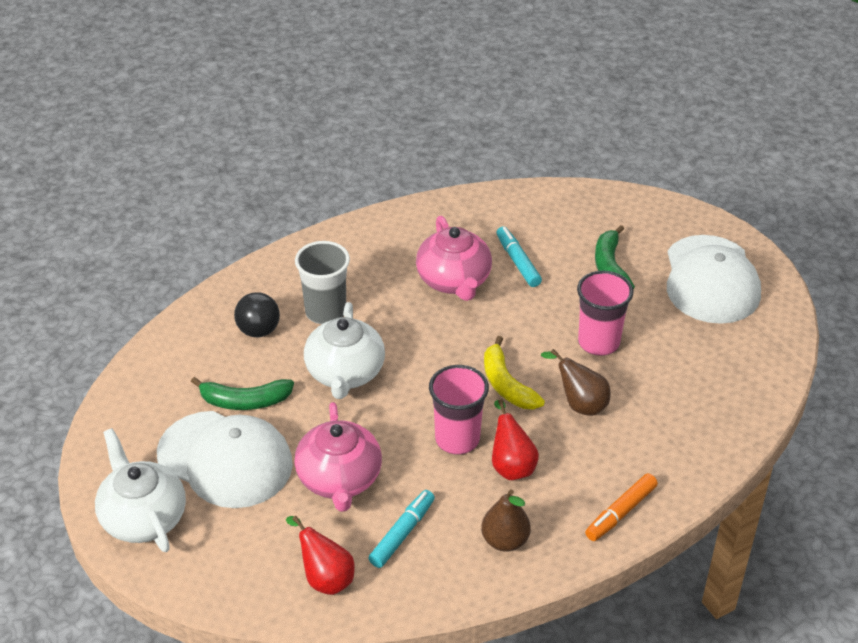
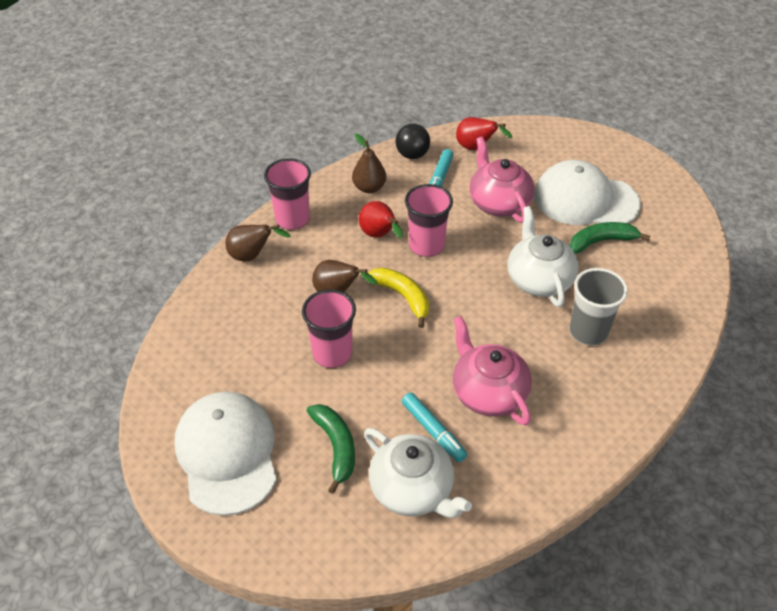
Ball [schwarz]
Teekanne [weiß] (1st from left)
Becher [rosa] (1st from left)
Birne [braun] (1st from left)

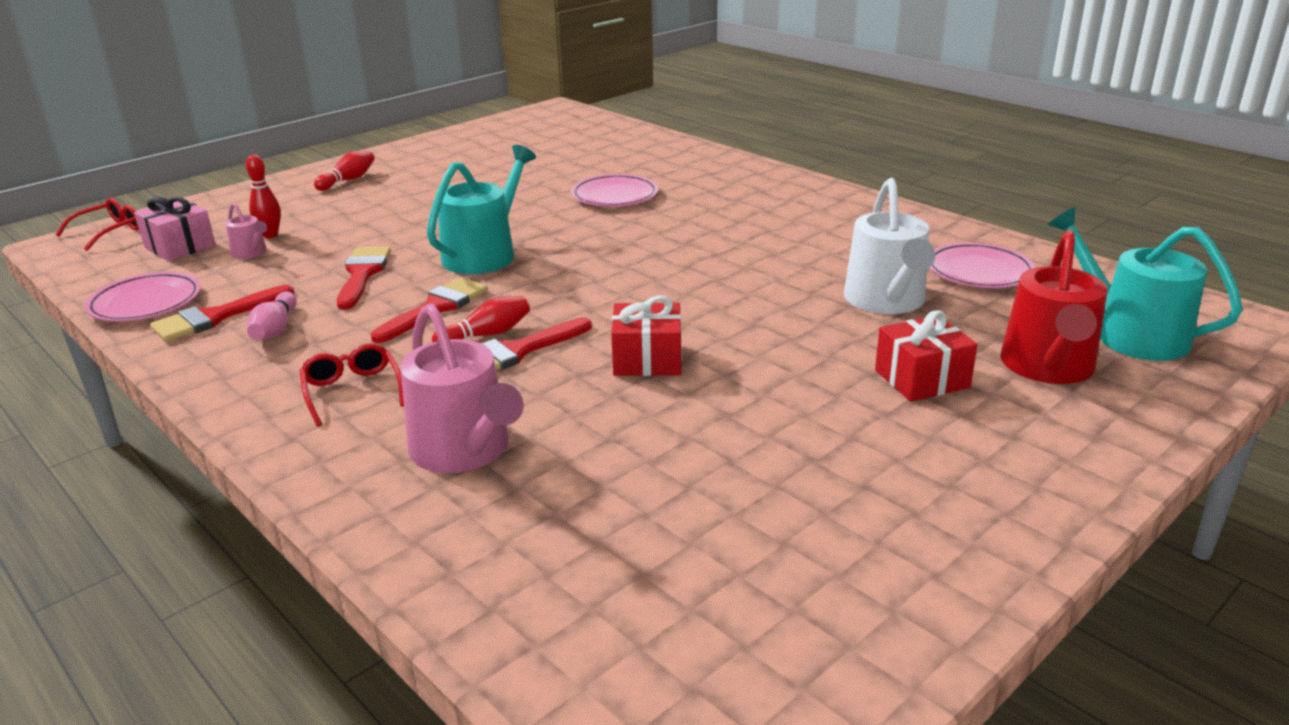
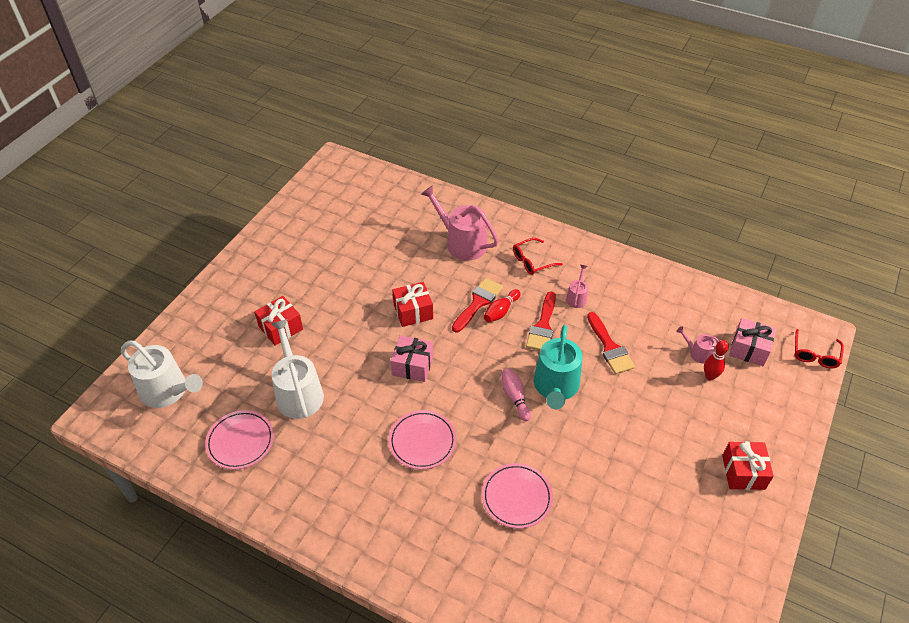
Geschenk [rot] (3rd from left)
Gießkanne [weiß] (1st from left)
Gießkanne [rot]
Teller [rosa] (2nd from left)
Pinsel [rot] (1st from left in the first image)
Bowlingkegel [rosa]
Brille [rot] (1st from left)
Gießkanne [rosa] (2nd from left)
Geschenk [rosa] (1st from left)

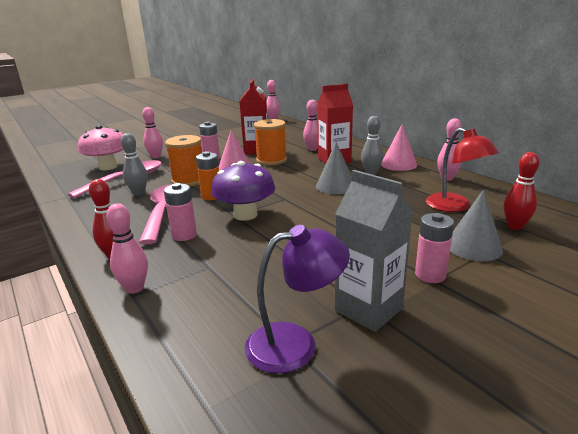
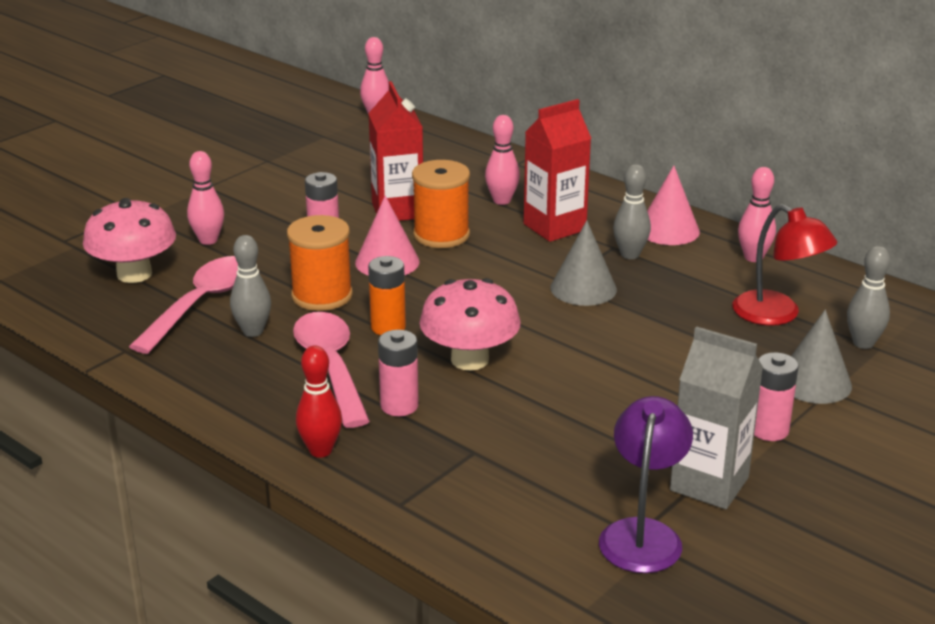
Bowlingkegel [grau] (3rd from left)
Pilz [rosa] (2nd from left)
Bowlingkegel [rosa] (1st from left in the first image)
Lampe [lila]

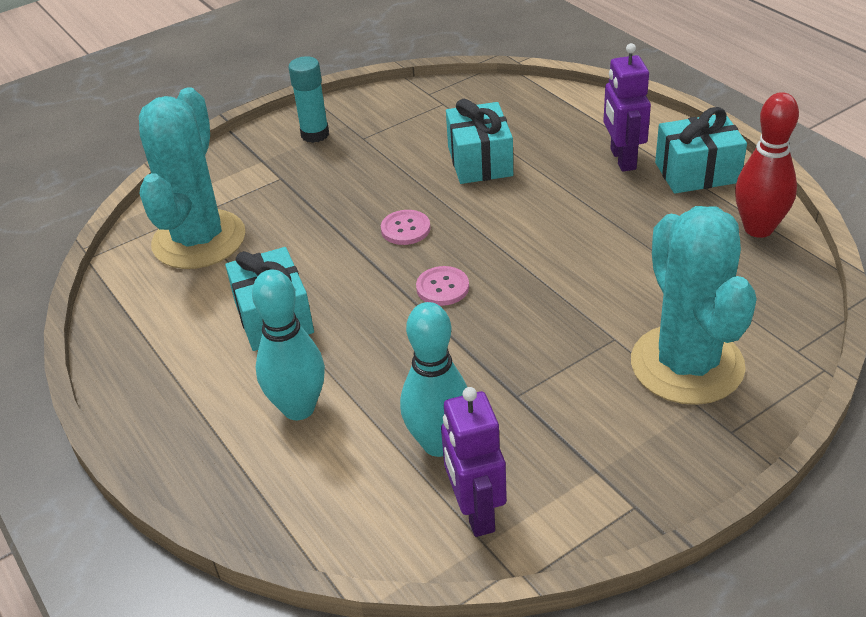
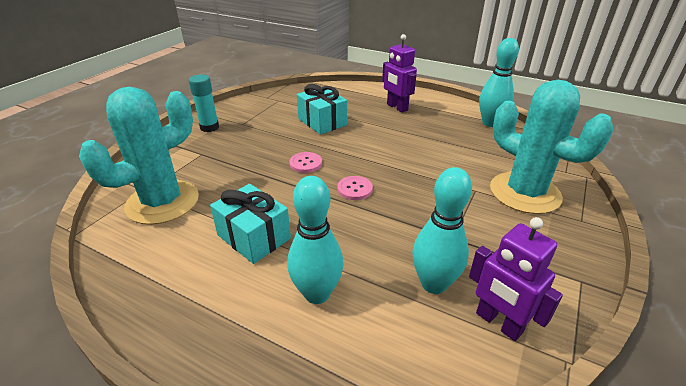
Kaktus [türkis] (1st from left)
Bowlingkegel [türkis] (3rd from left)
Geschenk [türkis] (3rd from left in the first image)

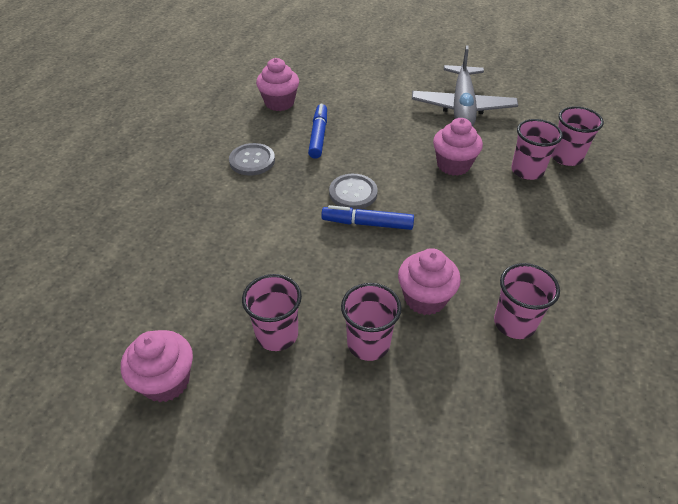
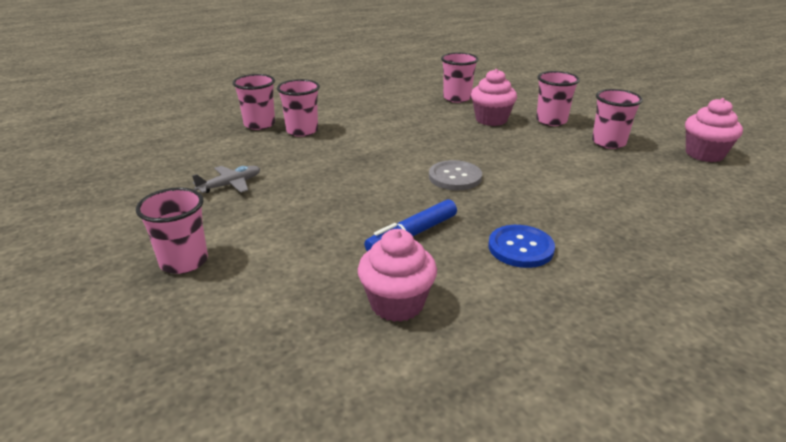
Flugzeug [grau]
Muffin [rosa] (4th from left in the first image)
Knopf [blau]
Filzstift [blau] (2nd from left in the first image)
Becher [rosa] (1st from left)

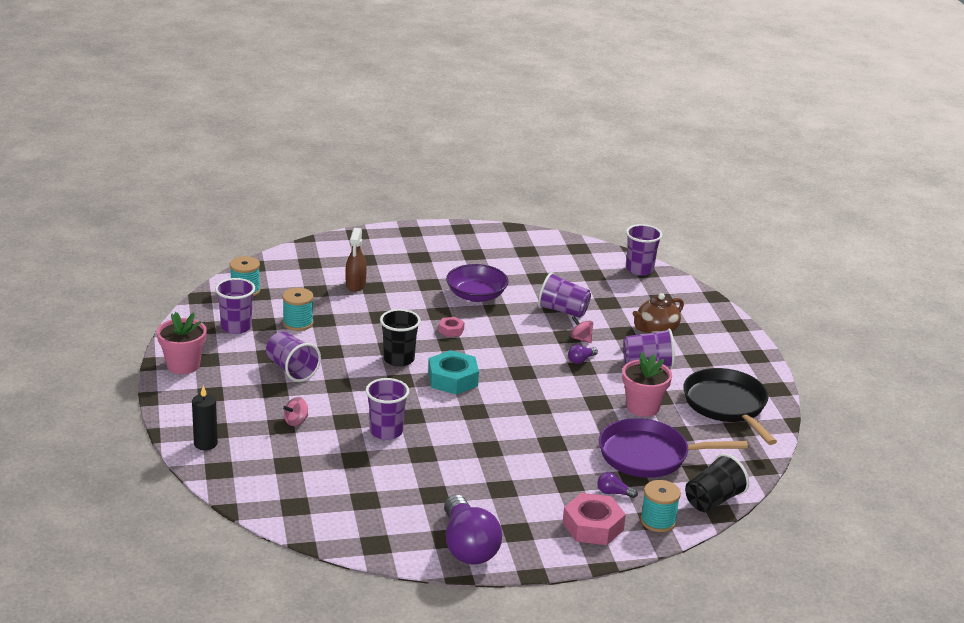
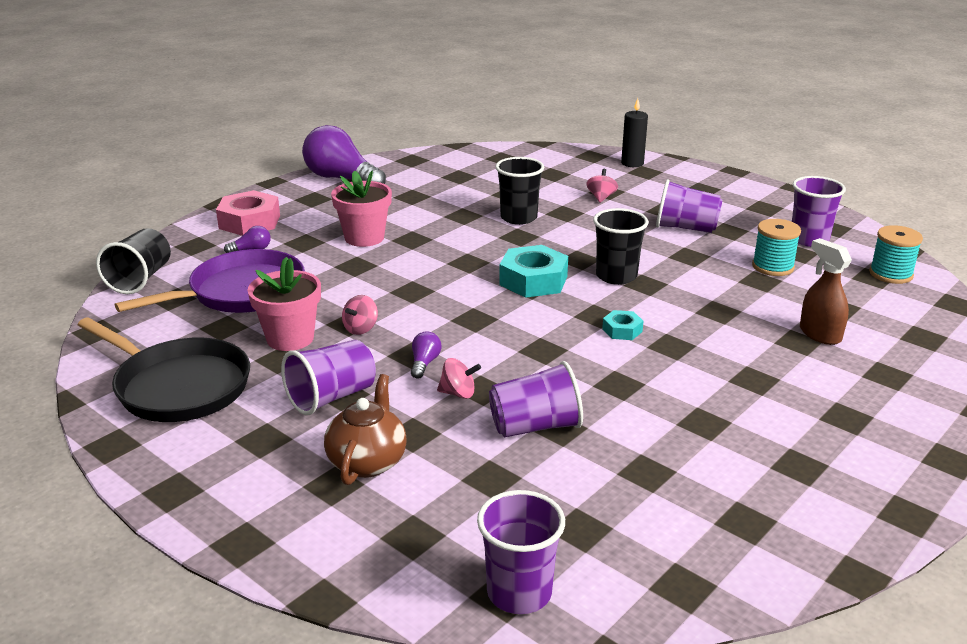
Schüssel [lila]
Blumentopf [rosa] (2nd from left)
Sechskantmutter [türkis] (2nd from left)
Becher [schwarz] (2nd from left)
Garnrolle [türkis] (3rd from left in the first image)
Kreisel [rosa] (1st from left)

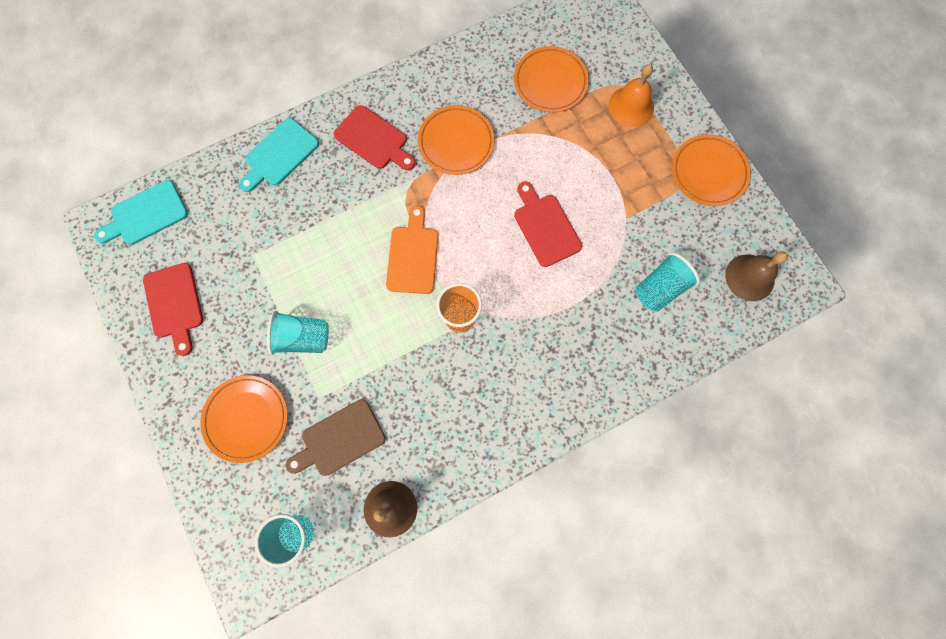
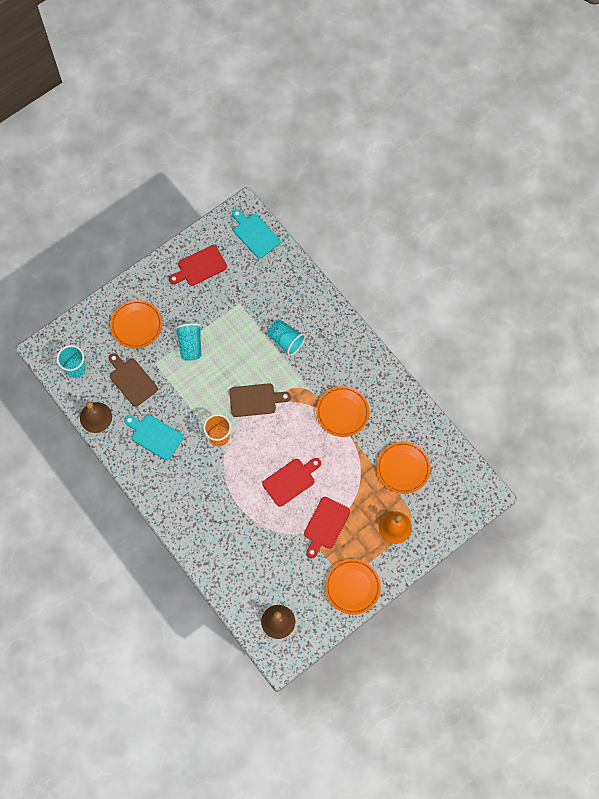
Schneidebrett [rot] (3rd from left)
Schneidebrett [türkis] (1st from left)
Schneidebrett [braun] (2nd from left)
Becher [türkis] (3rd from left)

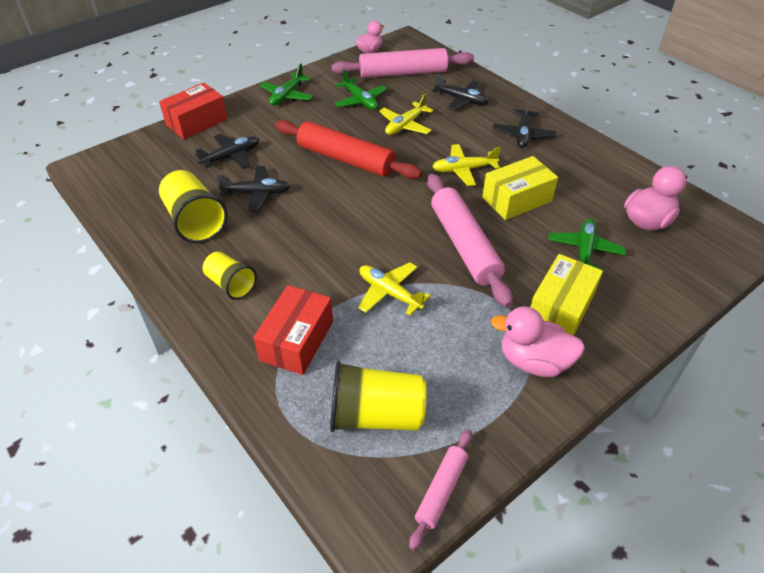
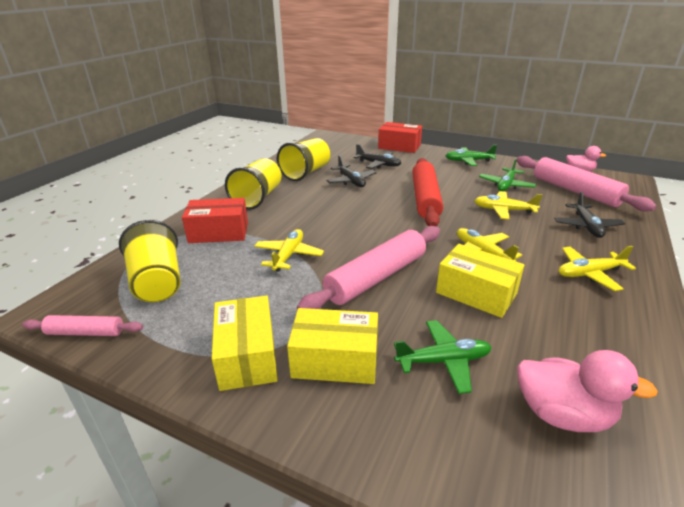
Flugzeug [gelb] (4th from left)
Becher [gelb] (2nd from left)
Schachtel [gelb] (1st from left)

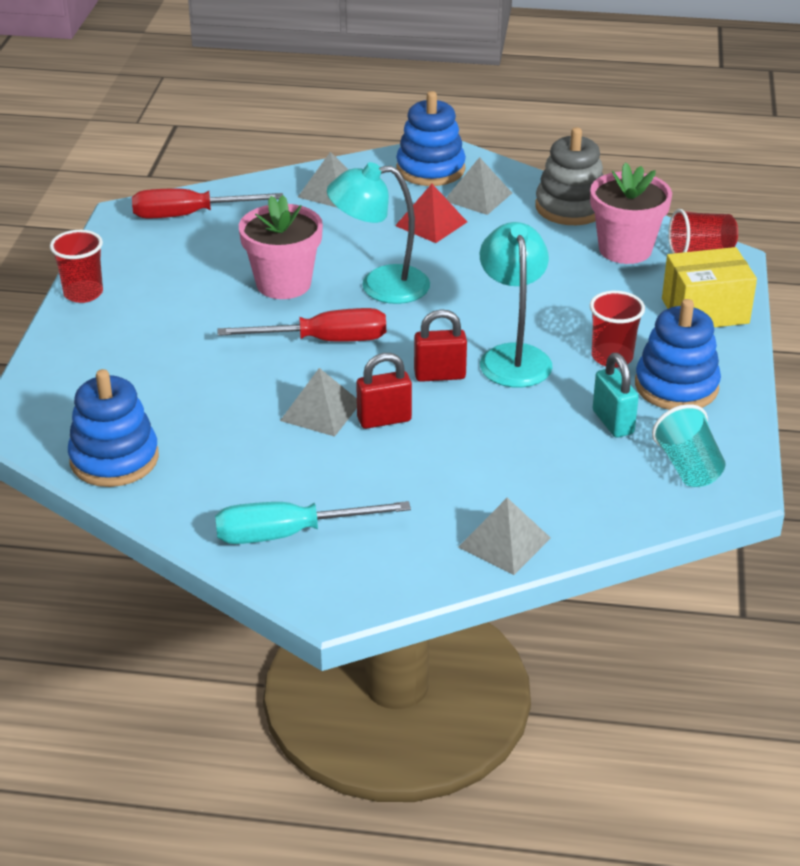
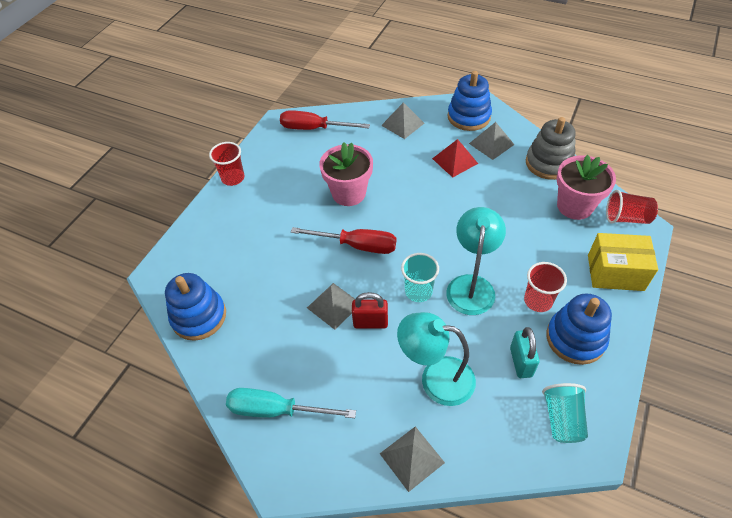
Lampe [türkis] (1st from left)
Becher [türkis] (1st from left)

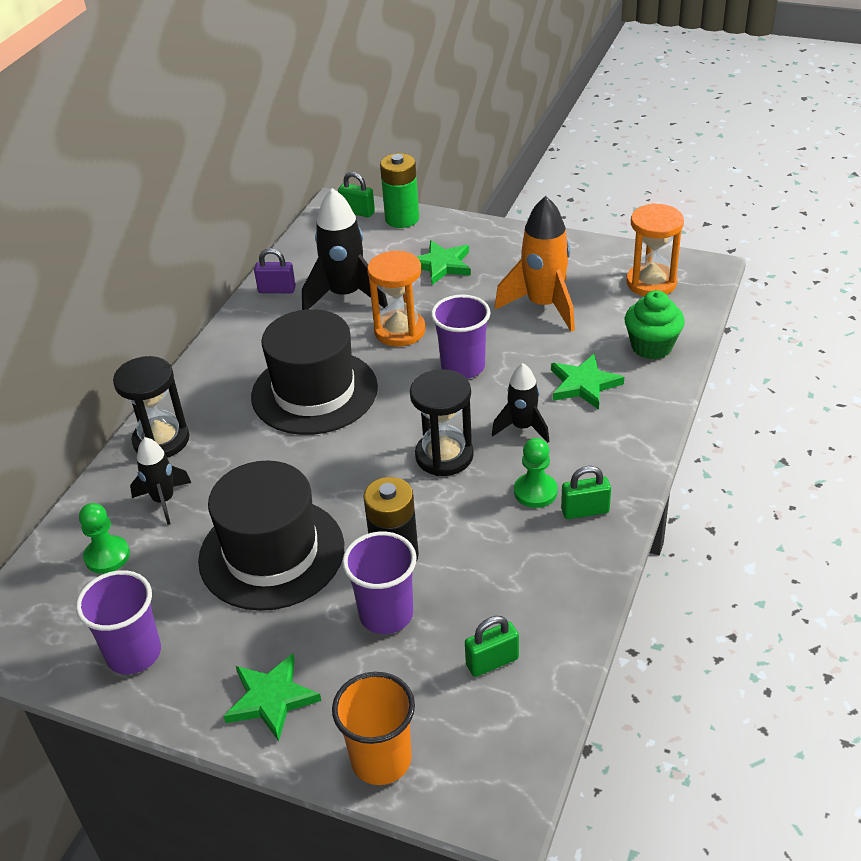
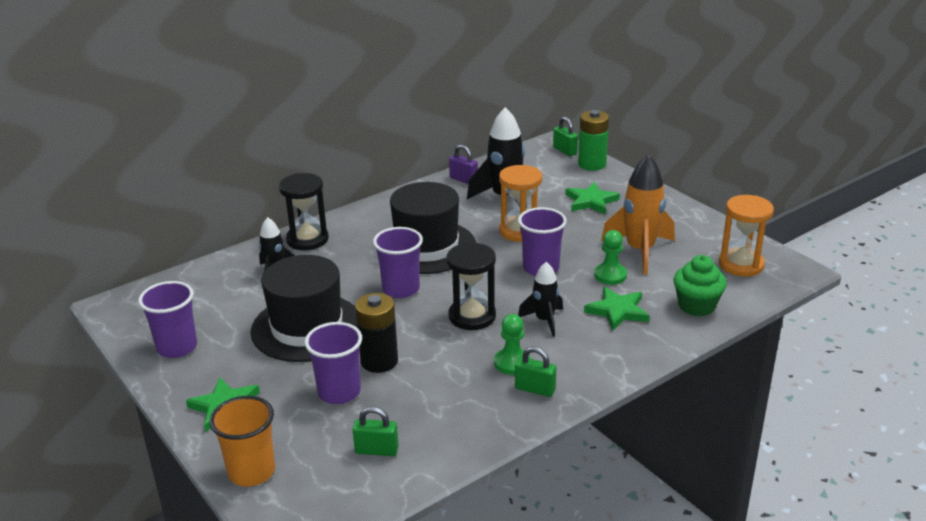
Bauer [grün] (2nd from left)
Becher [lila] (3rd from left)

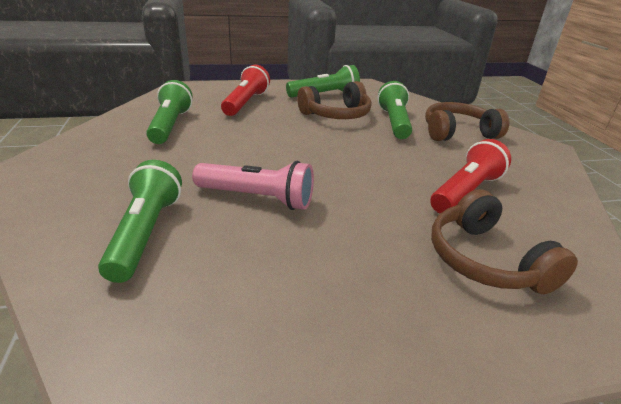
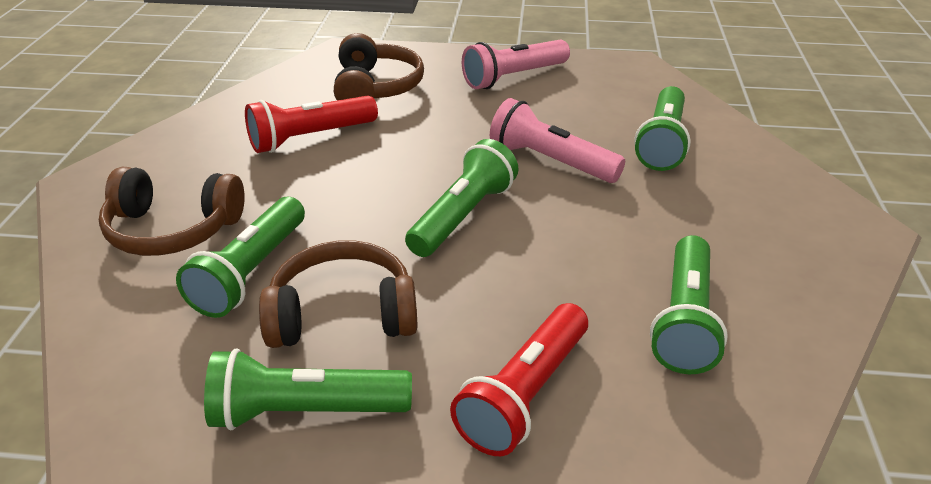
Taschenlampe [rosa] (1st from left)
Taschenlampe [grün] (3rd from left)

